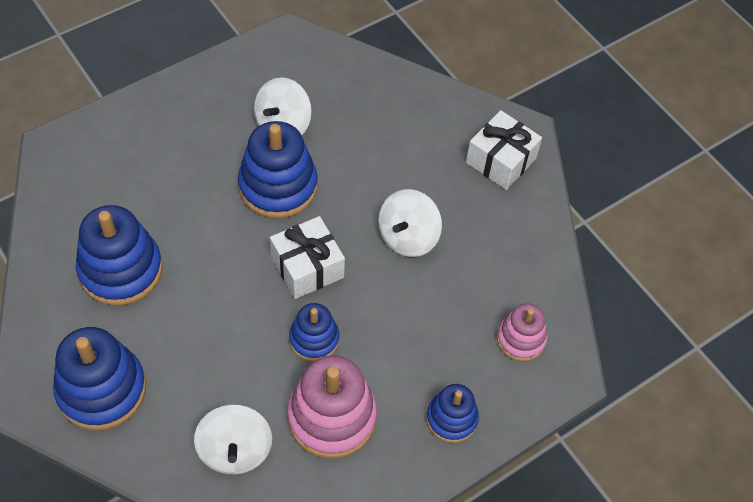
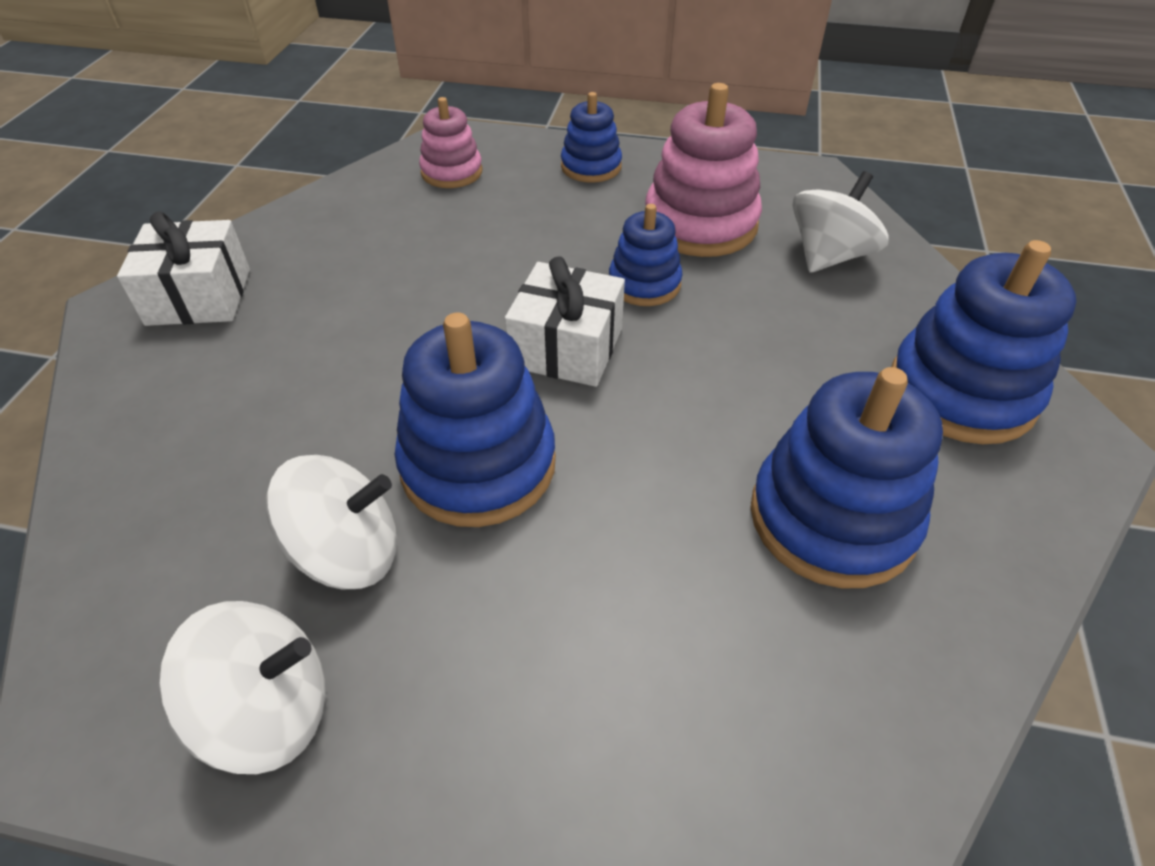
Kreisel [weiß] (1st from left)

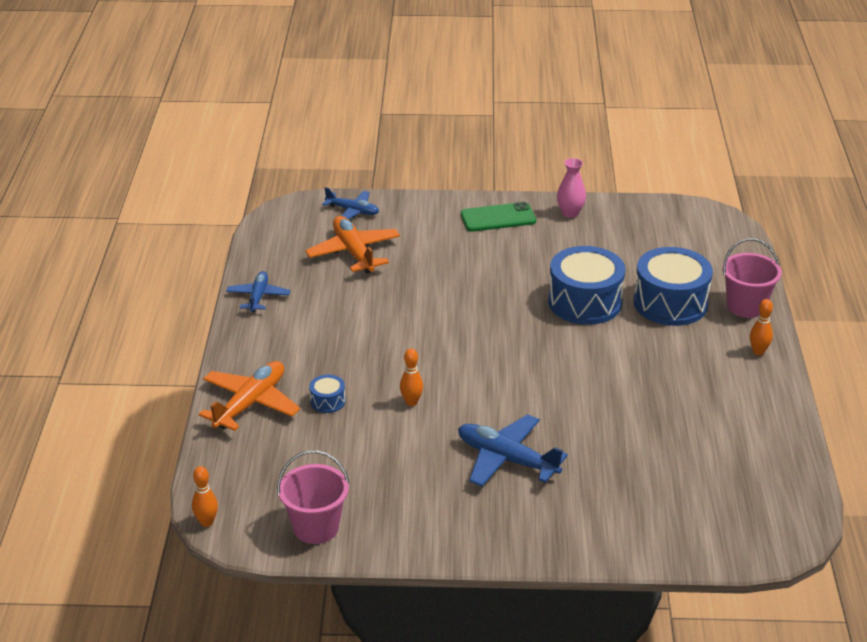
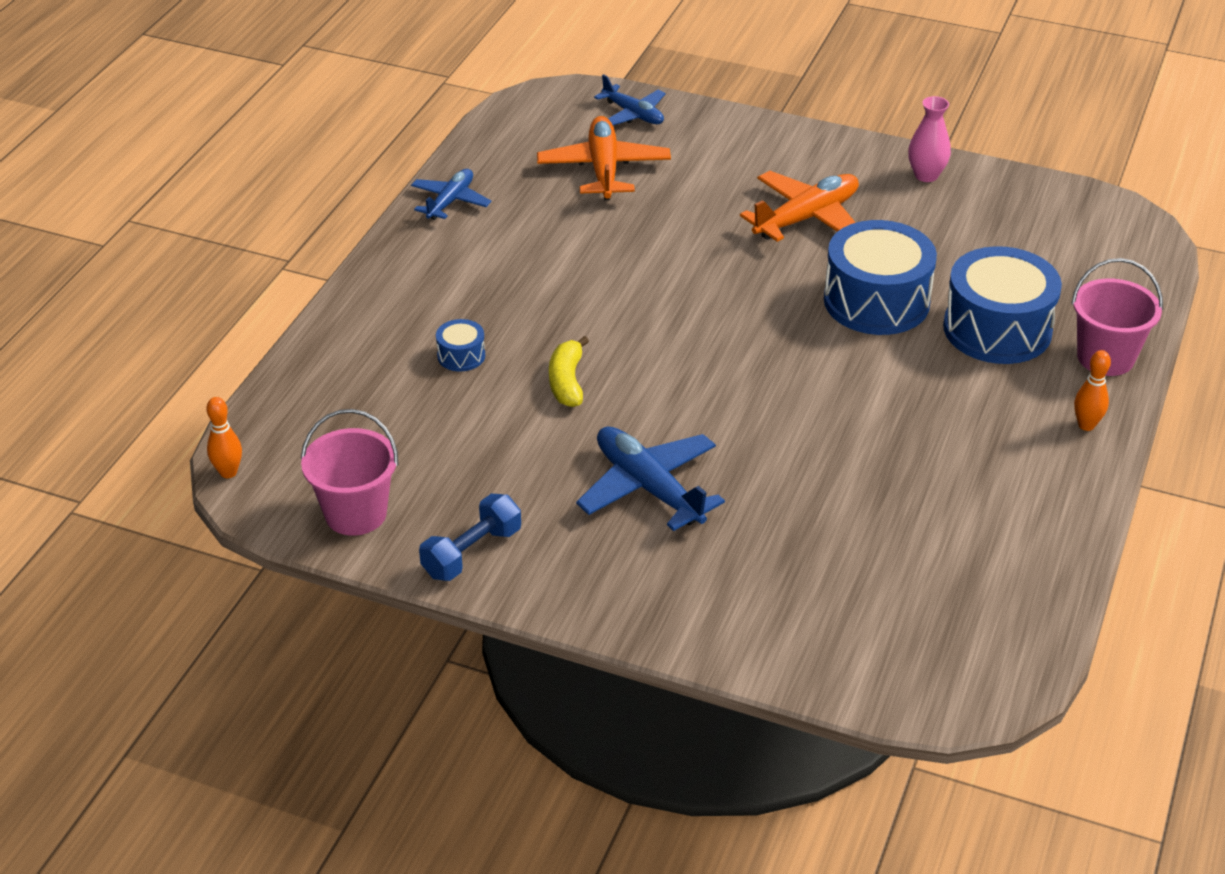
Handy [grün]
Banane [gelb]
Flugzeug [orange] (2nd from left)
Hantel [blau]

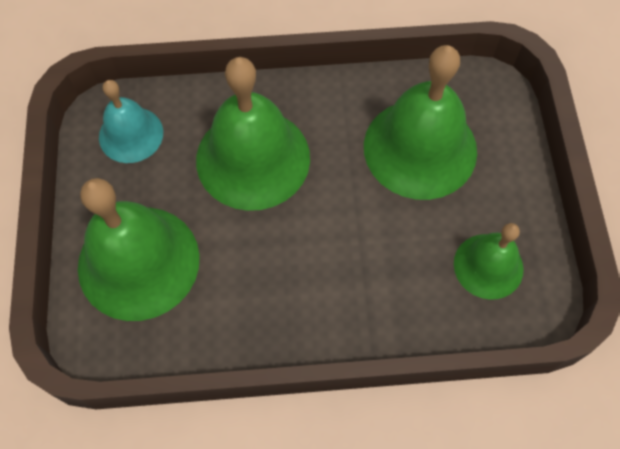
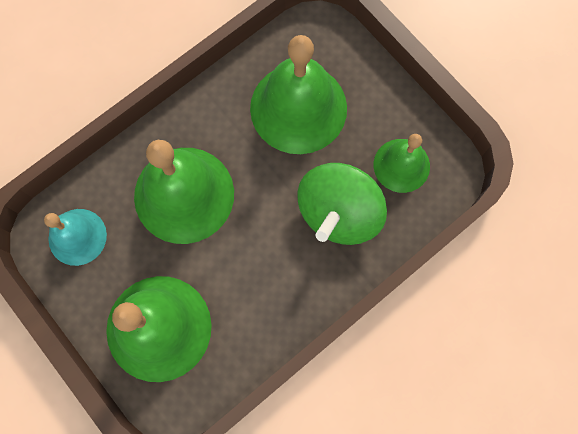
Kreisel [grün]

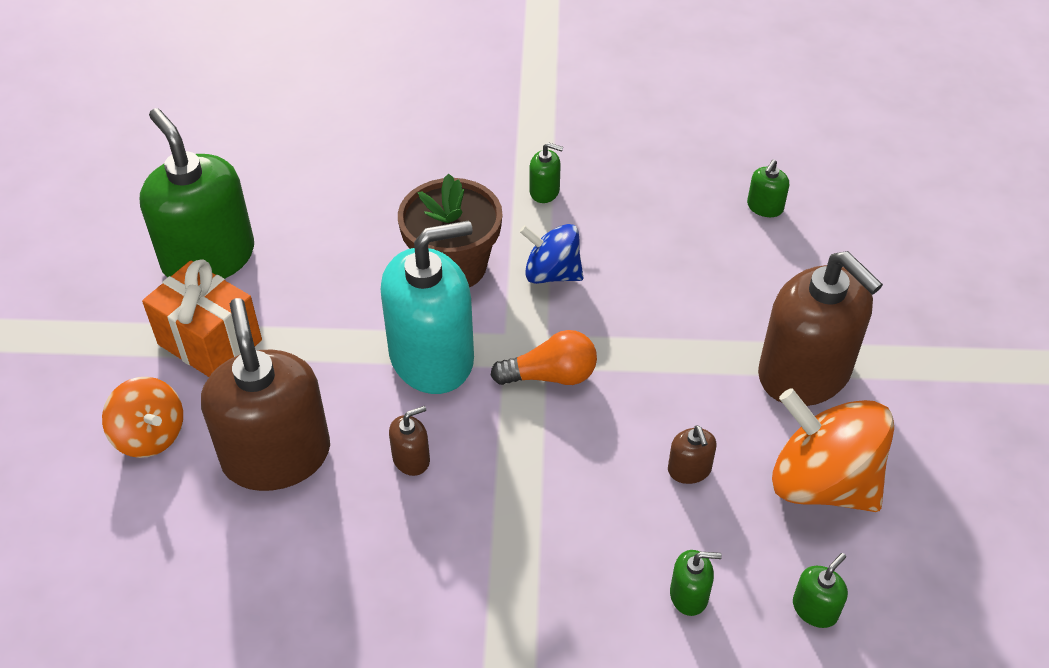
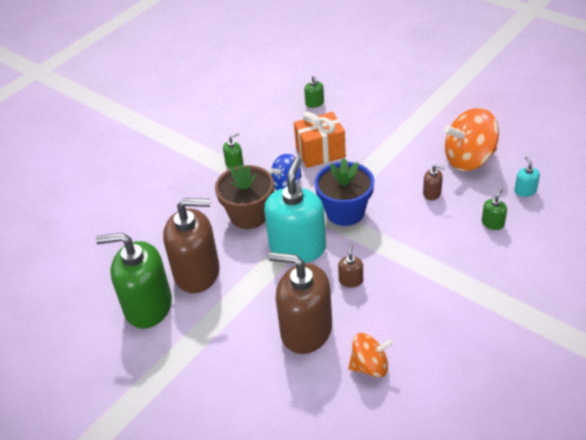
Seifenspender [braun] (1st from left)
Geschenk [orange]
Blumentopf [blau]
Kreisel [orange] (1st from left)
Seifenspender [türkis] (2nd from left)

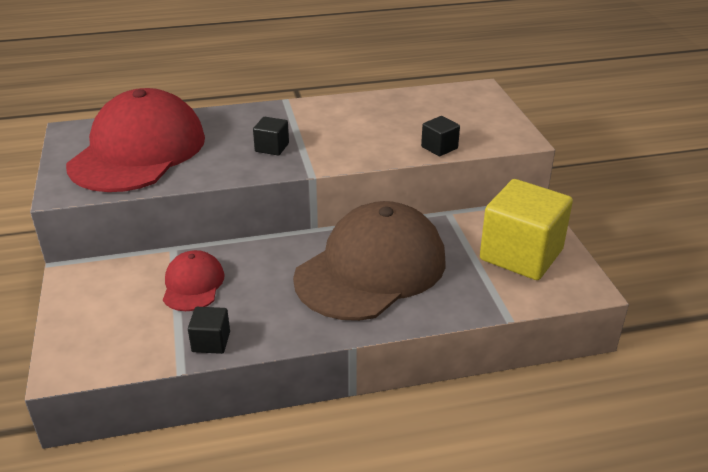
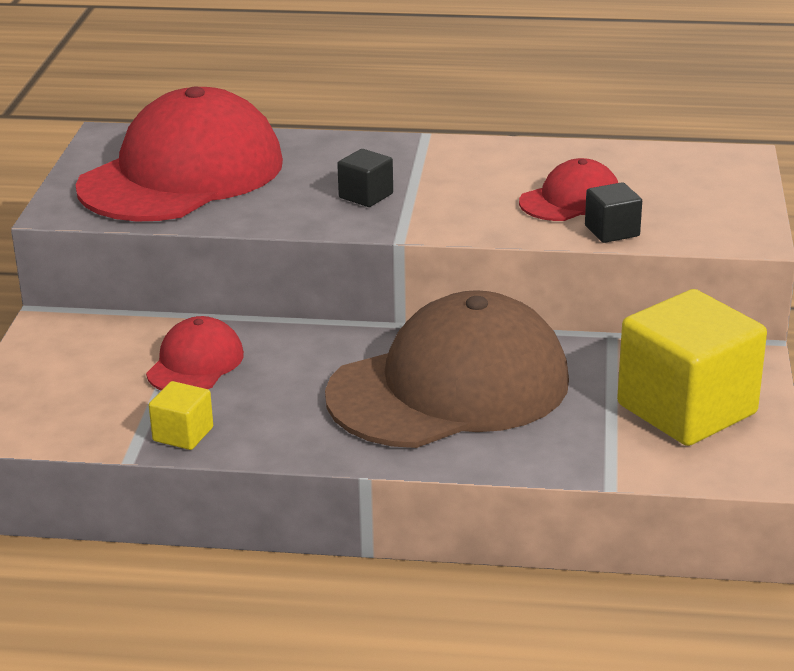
Kubus [gelb] (1st from left)
Kappe [rot] (3rd from left)

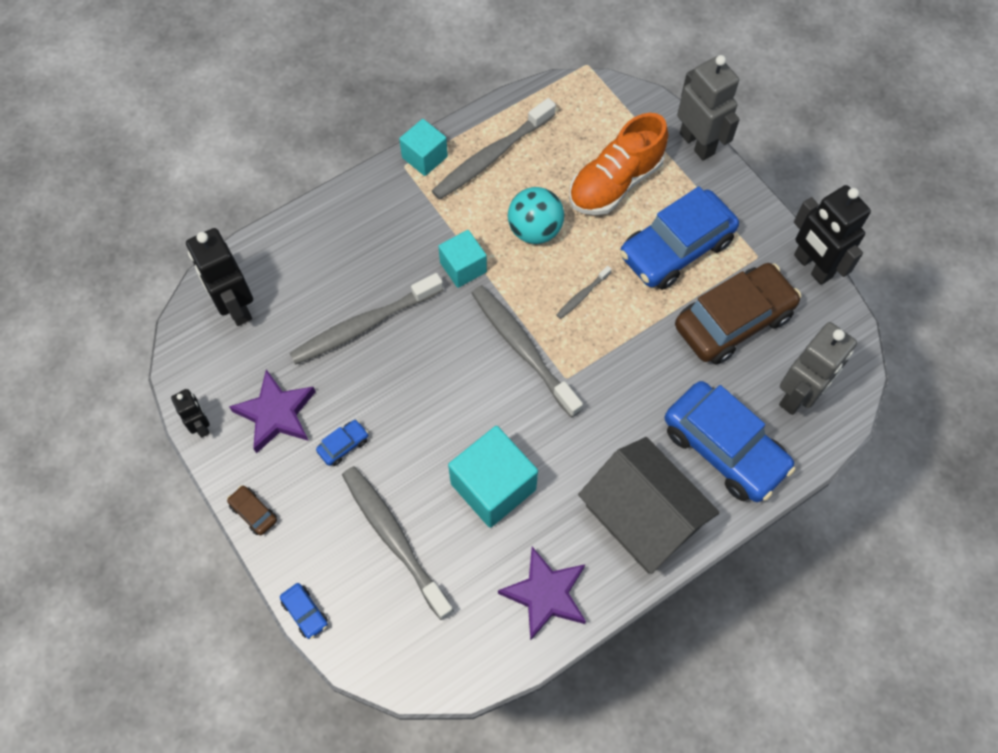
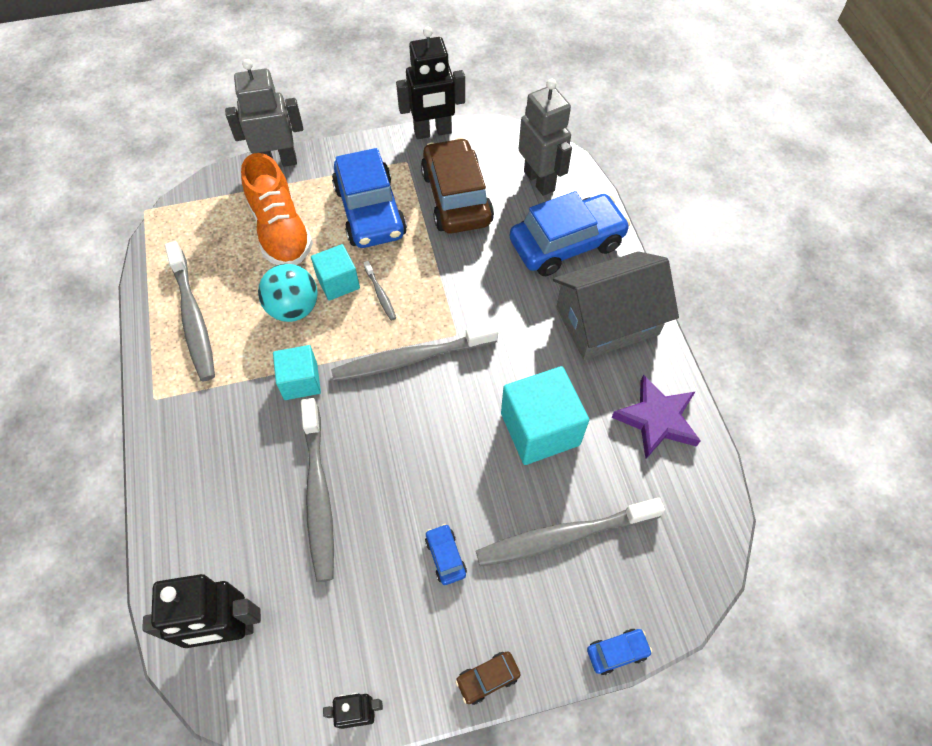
Kubus [türkis] (2nd from left)
Stern [lila] (1st from left in the first image)

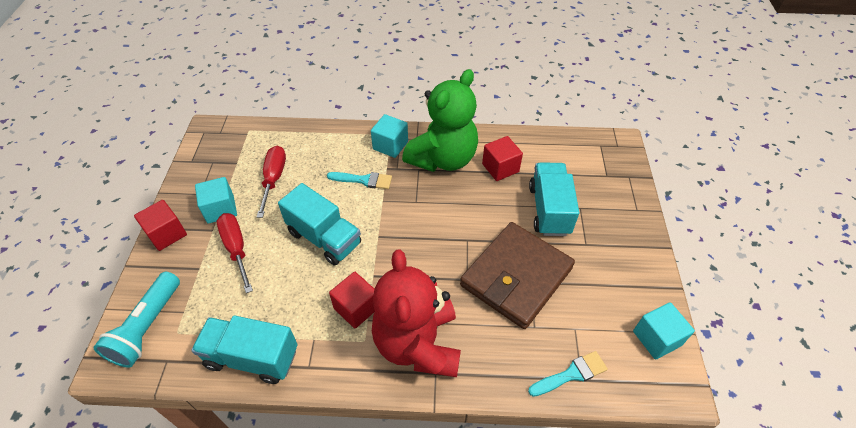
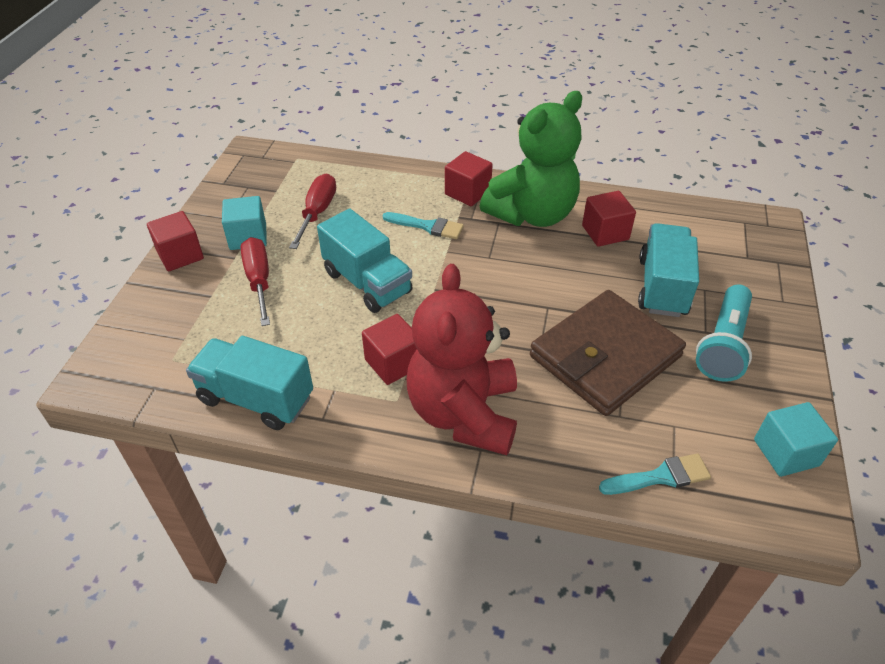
Kubus [rot] (3rd from left)
Taschenlampe [türkis]

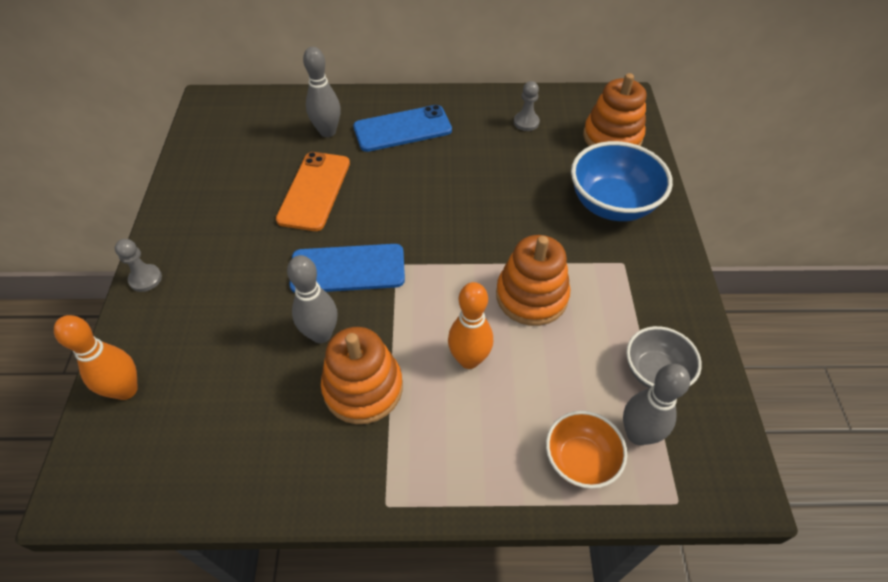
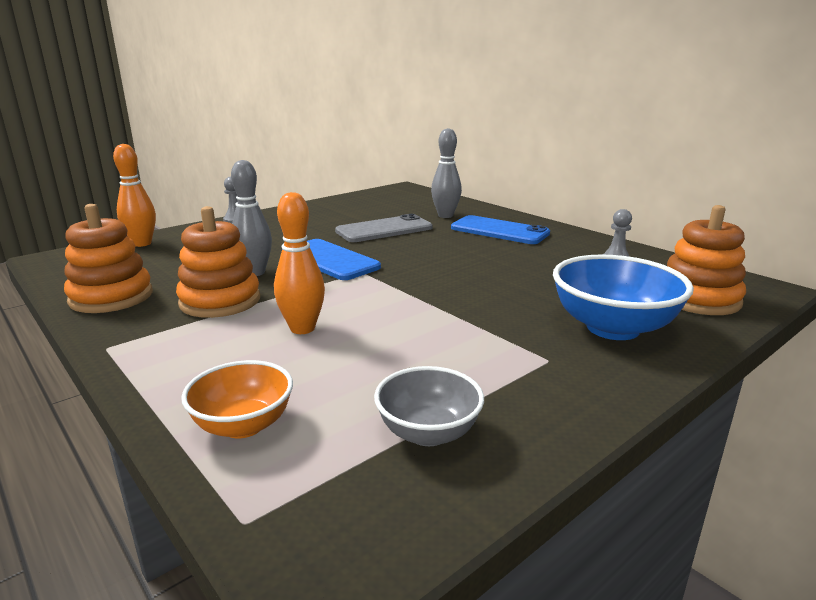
Handy [grau]
Stapelspielzeug [orange] (1st from left)
Bowlingkegel [grau] (3rd from left in the first image)

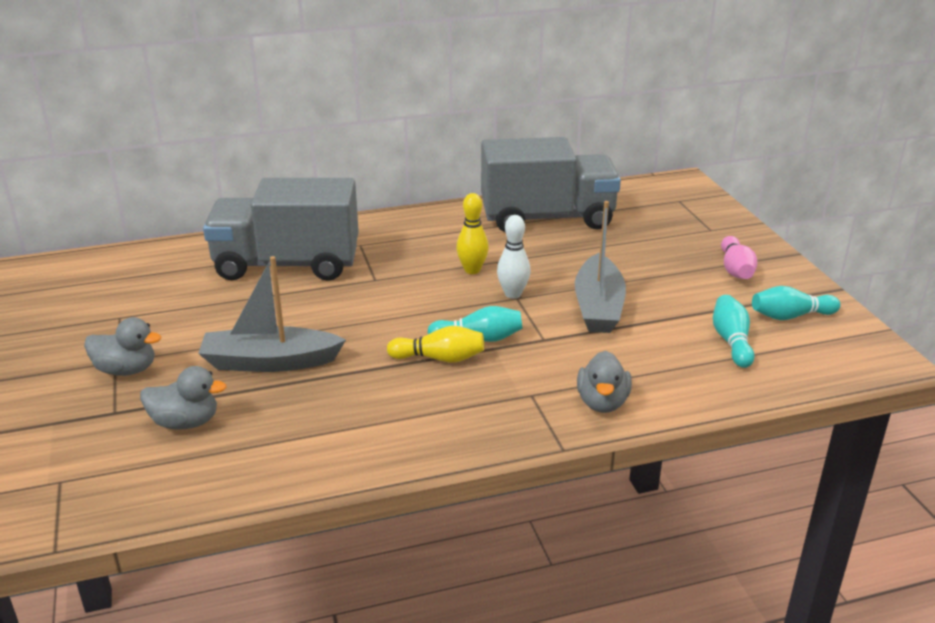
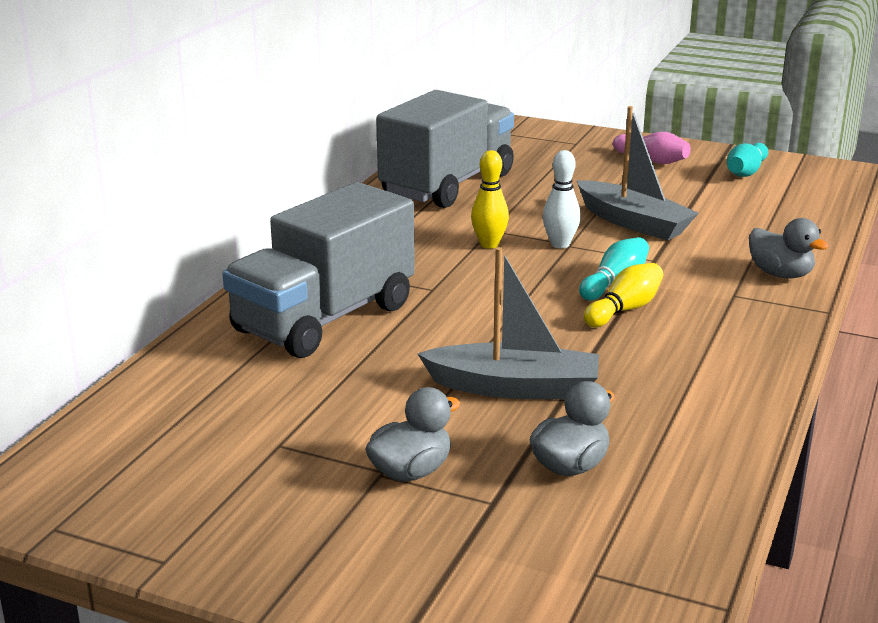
Boot [grau] (1st from left)
Bowlingkegel [türkis] (2nd from left in the first image)

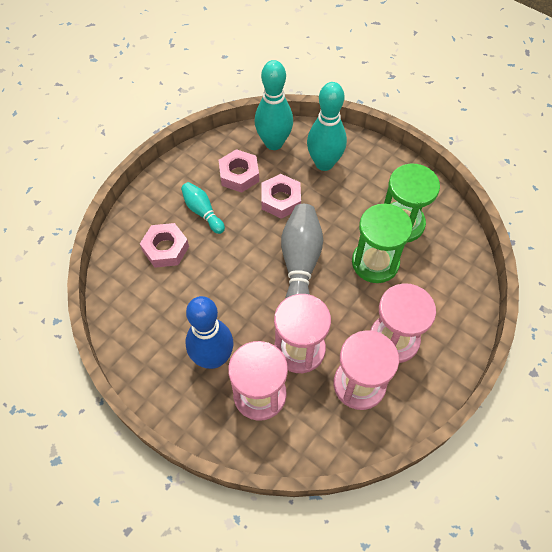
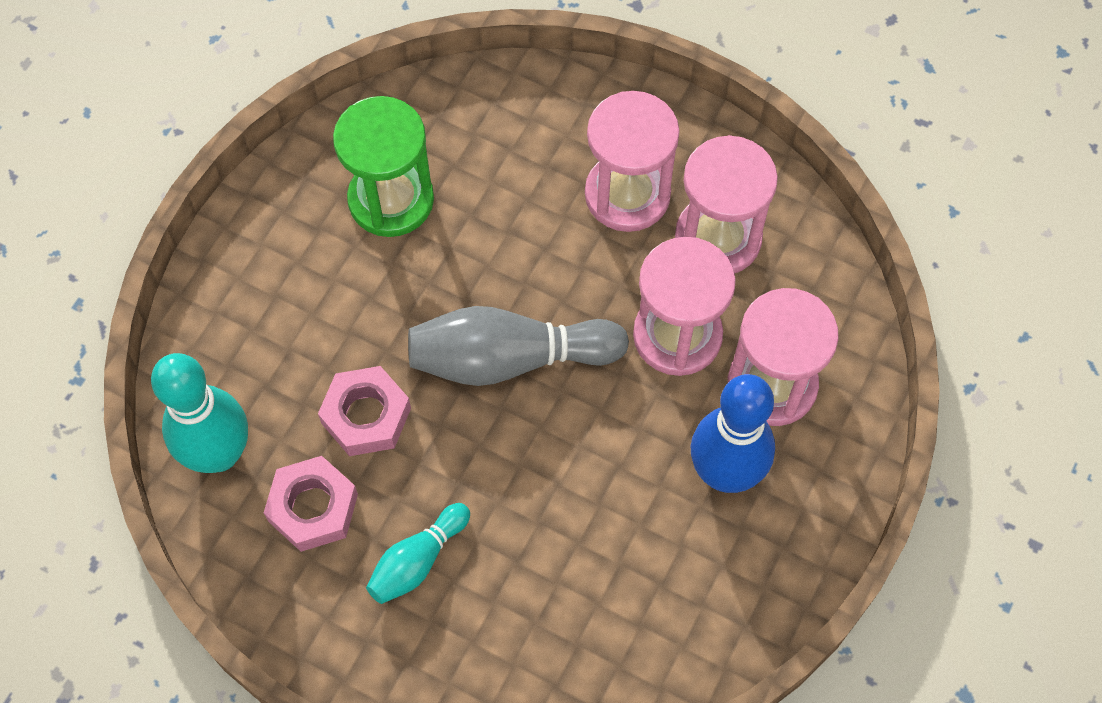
Bowlingkegel [türkis] (3rd from left in the first image)
Sanduhr [grün] (1st from left in the first image)
Sechskantmutter [rosa] (1st from left in the first image)

